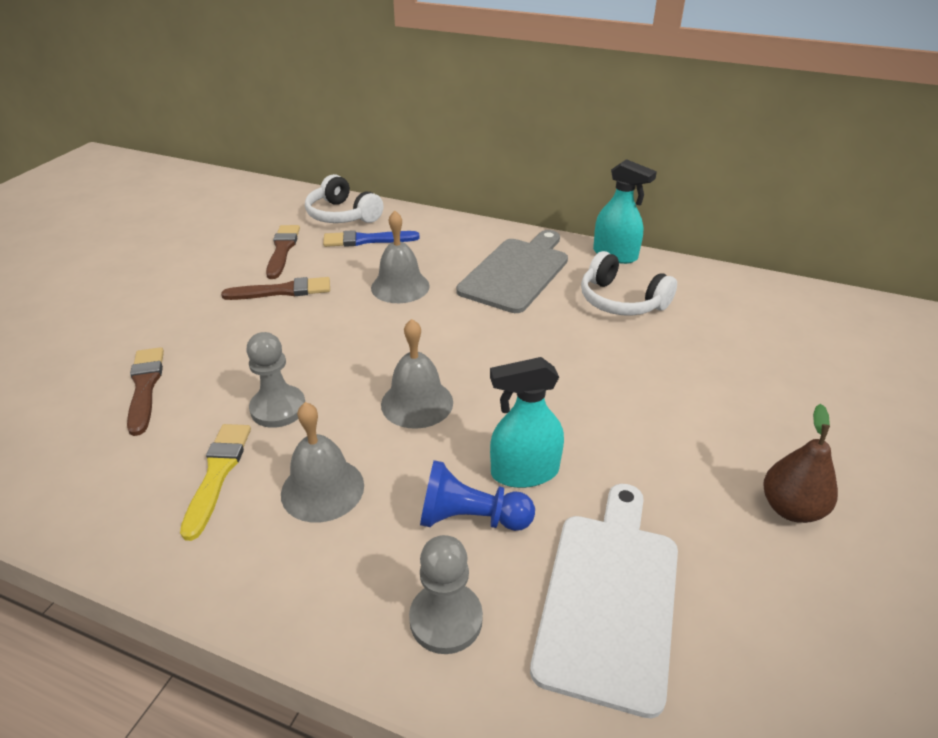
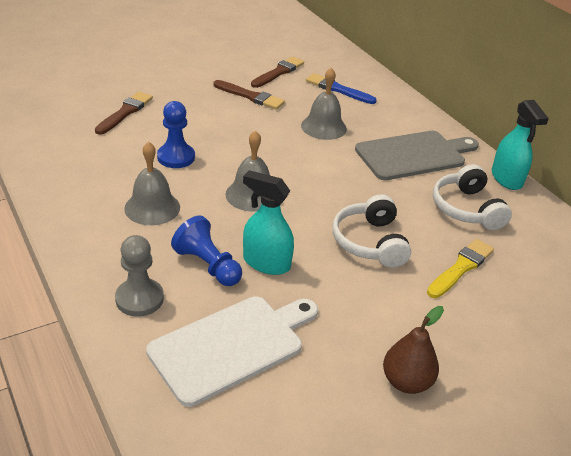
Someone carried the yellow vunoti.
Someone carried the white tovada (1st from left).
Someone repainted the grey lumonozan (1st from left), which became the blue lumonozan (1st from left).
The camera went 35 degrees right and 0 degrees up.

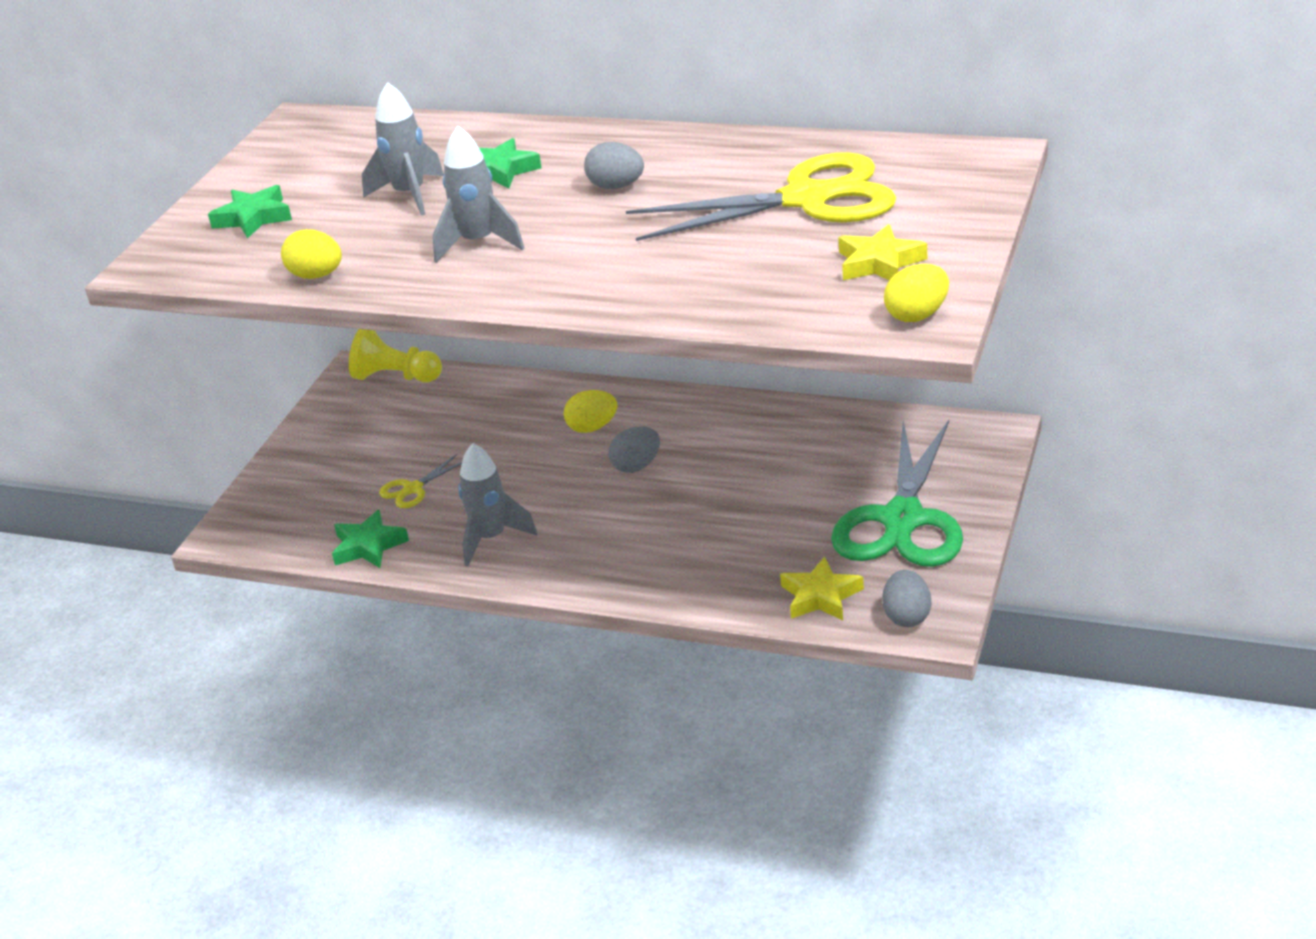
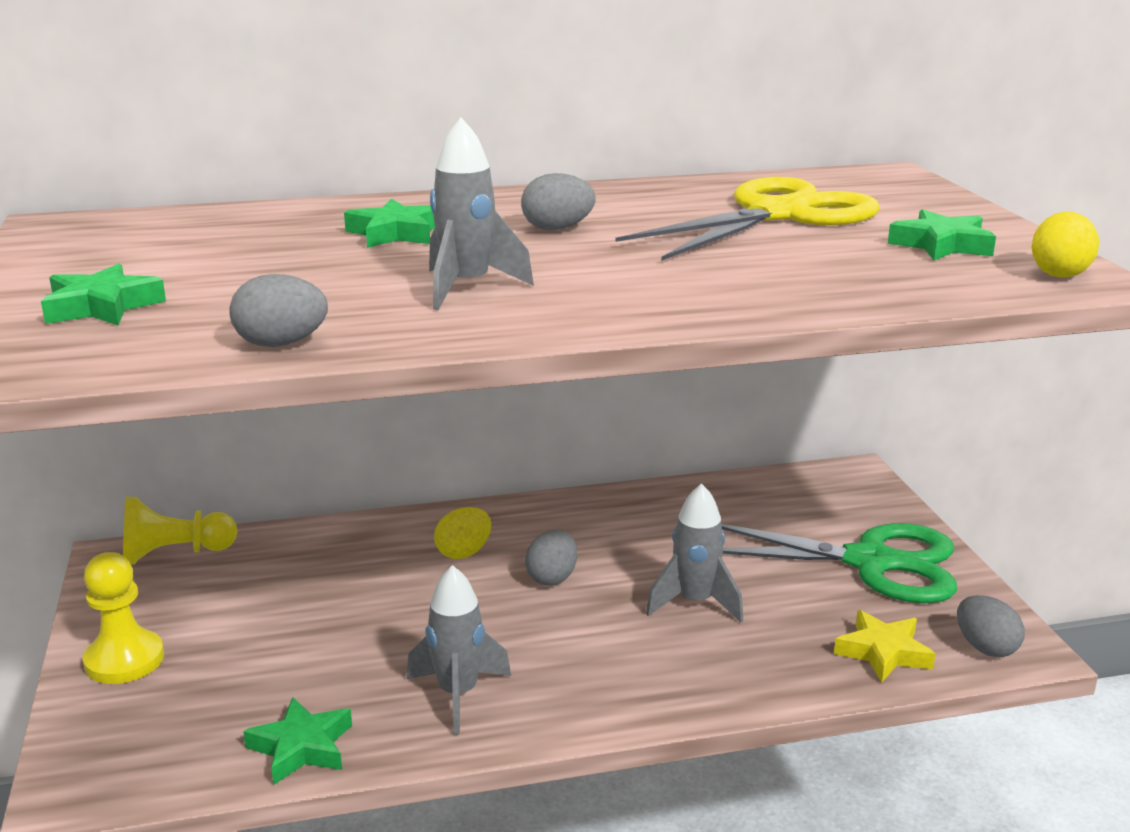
Someone took away the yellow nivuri (1st from left).
Someone put down the yellow lumonozan (1st from left).
Someone carried the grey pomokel (1st from left in the first image).
Someone repainted the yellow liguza (1st from left), which became the grey liguza (1st from left).
Someone repainted the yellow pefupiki (2nd from left), which became the green pefupiki (4th from left).
Someone rotated the green nivuri by 60 degrees counterclockwise.
The camera went 35 degrees left and 10 degrees down.

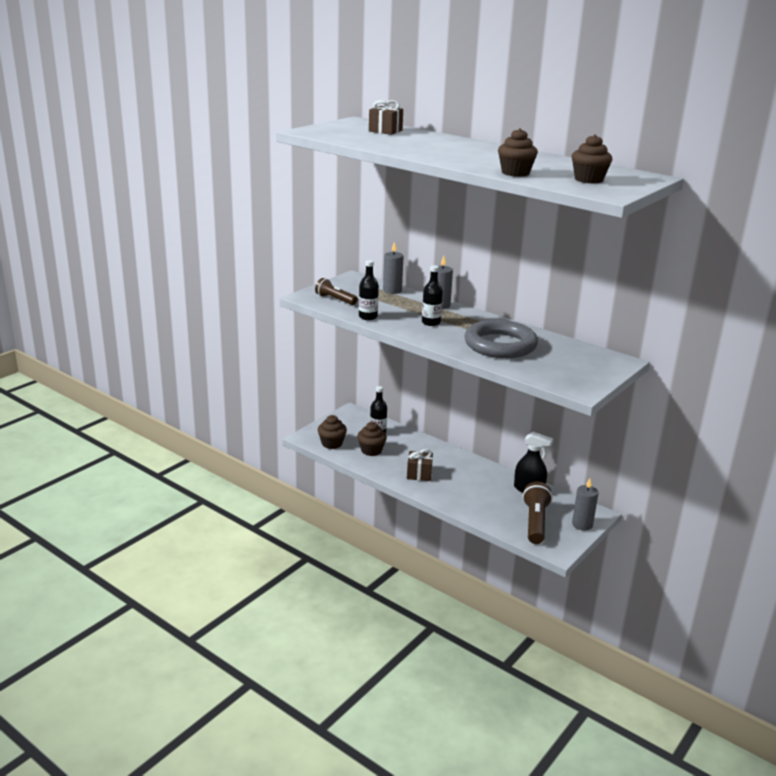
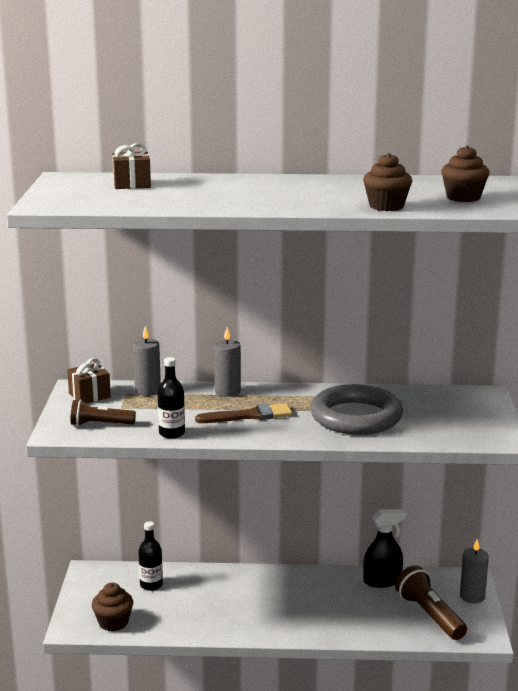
Someone took away the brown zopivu (2nd from left).
Someone carried the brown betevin (2nd from left in the first image).
Someone swapped the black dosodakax (3rd from left) for the brown vunoti.
The camera went 35 degrees left and 5 degrees down.

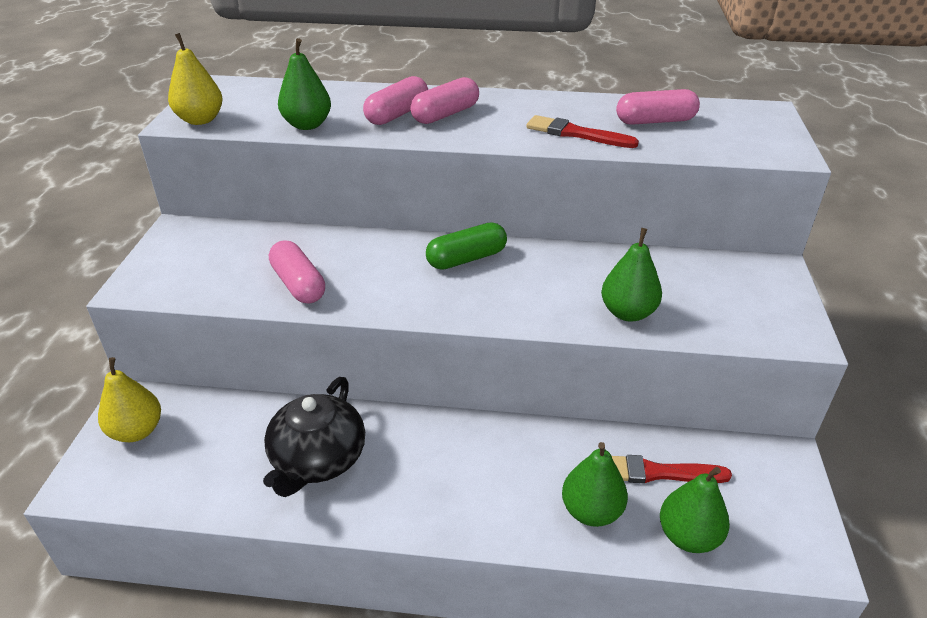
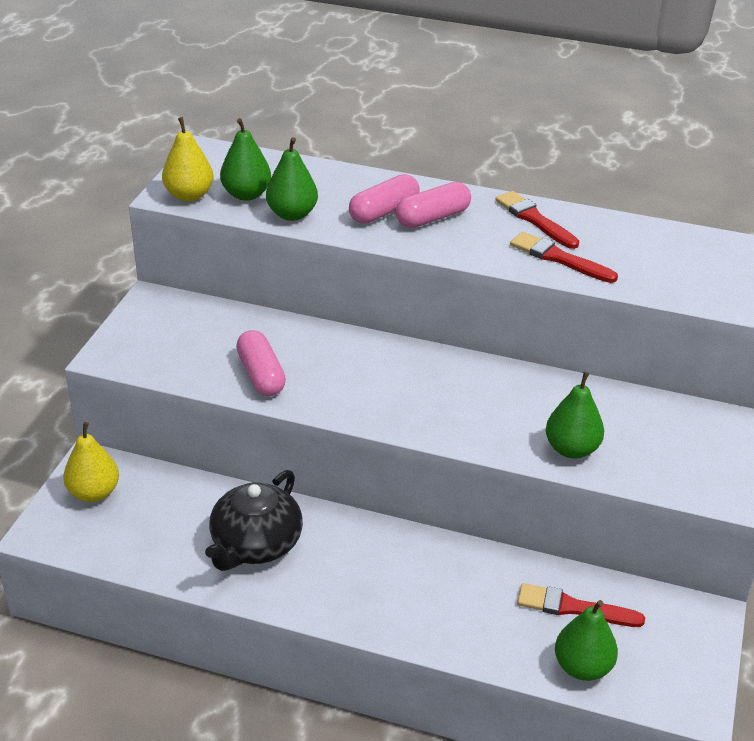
Someone took away the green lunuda.
Someone took away the pink lunuda (4th from left).
Someone put down the red vunoti (1st from left).
Someone carried the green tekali (2nd from left in the first image).
The camera went 10 degrees right and 0 degrees up.

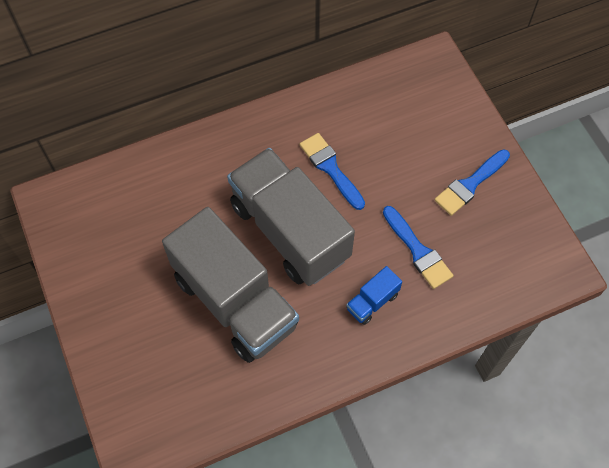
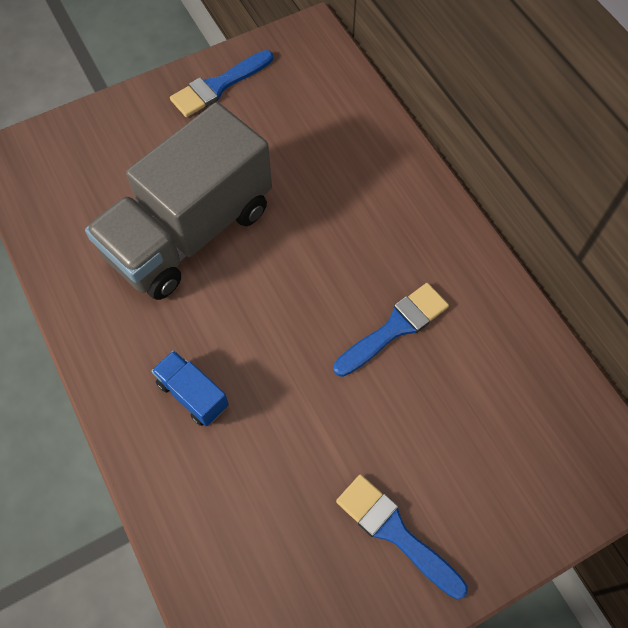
Someone took away the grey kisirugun (2nd from left).
Someone carried the blue vunoti (2nd from left in the first image).
The camera went 85 degrees right and 0 degrees up.

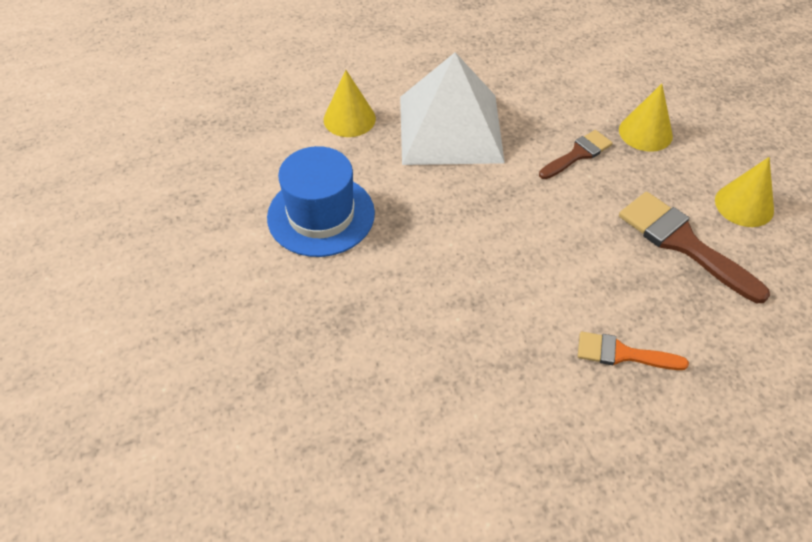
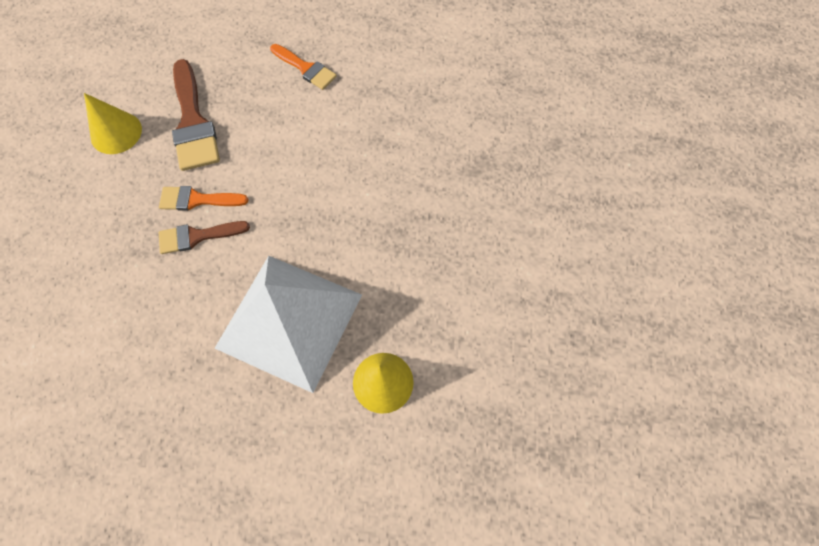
Someone took away the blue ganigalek.
Someone took away the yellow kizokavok (2nd from left).
Someone put down the orange vunoti (1st from left).
The camera went 155 degrees left and 15 degrees up.

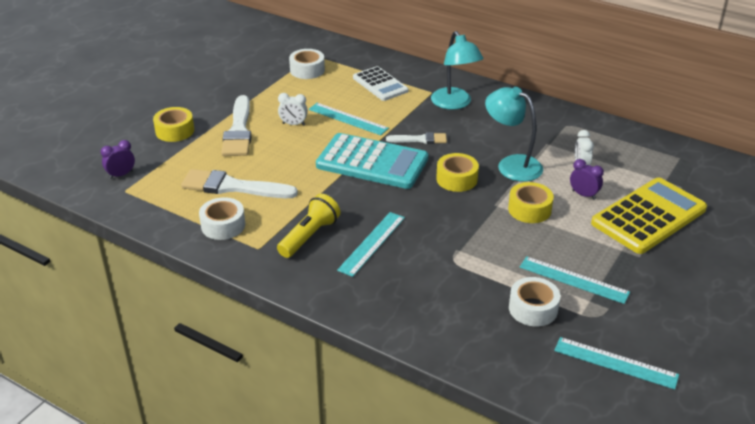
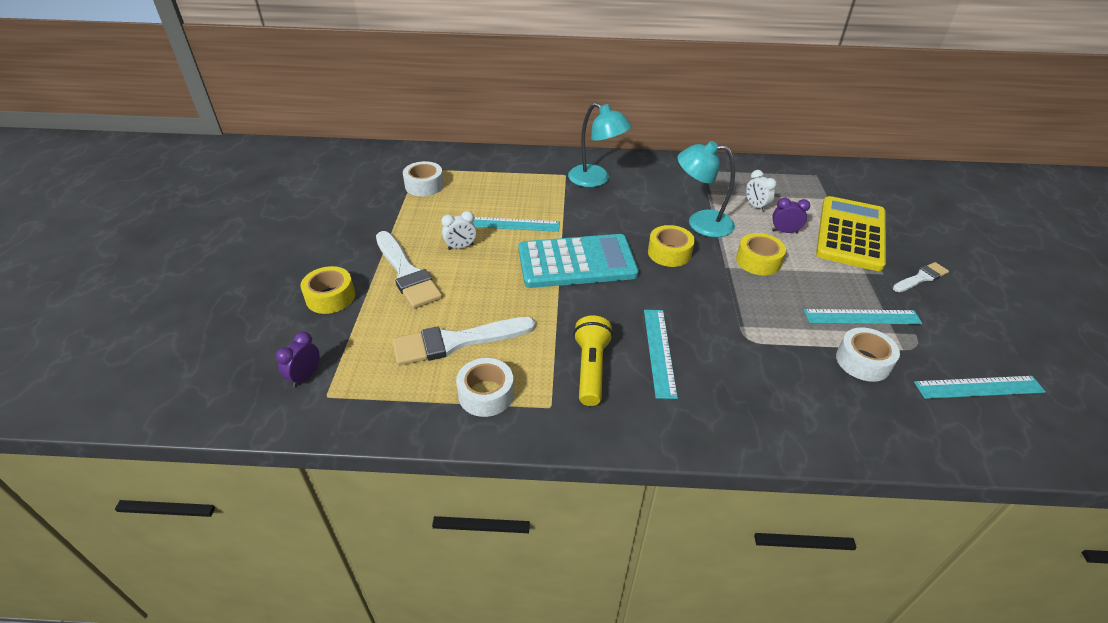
Someone took away the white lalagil.
Someone carried the white vunoti (3rd from left).
The camera went 30 degrees left and 5 degrees up.

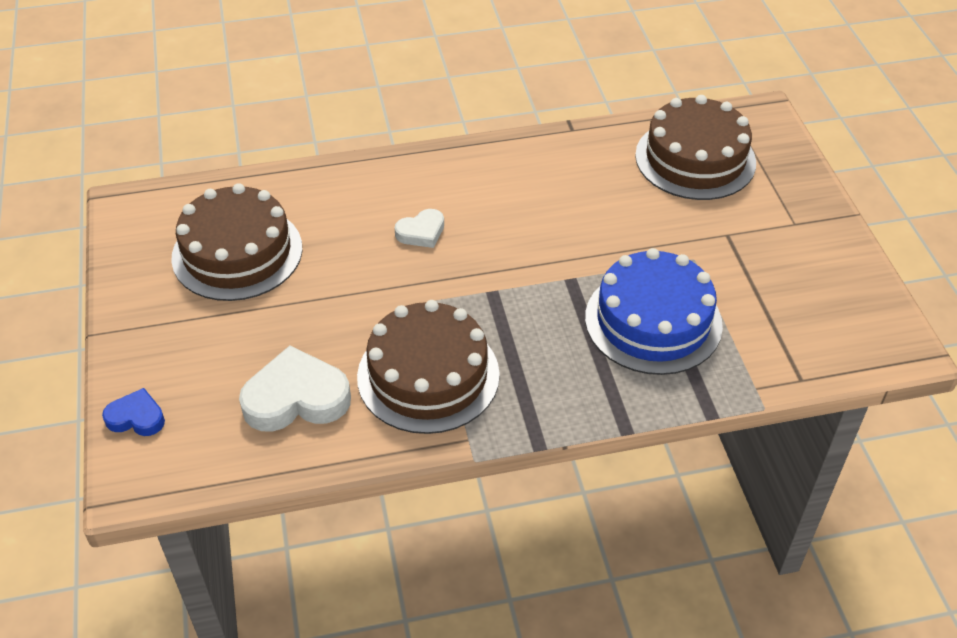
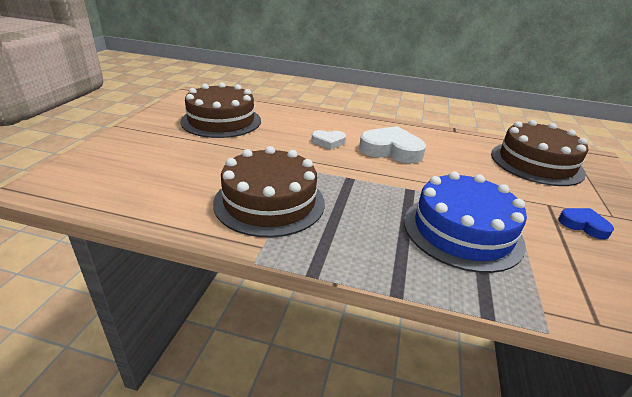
Someone carried the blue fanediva.
Someone carried the white fanediva (1st from left in the first image).
The camera went 25 degrees right and 15 degrees down.

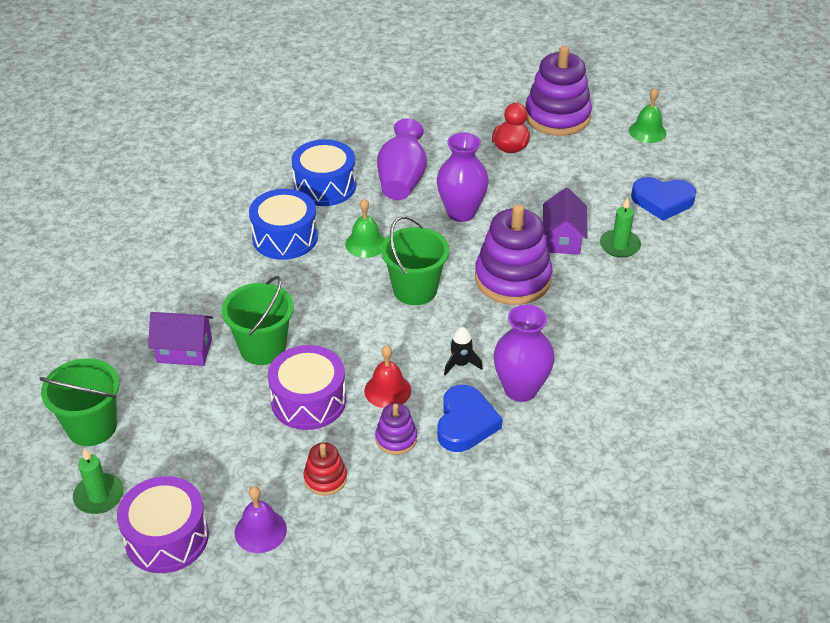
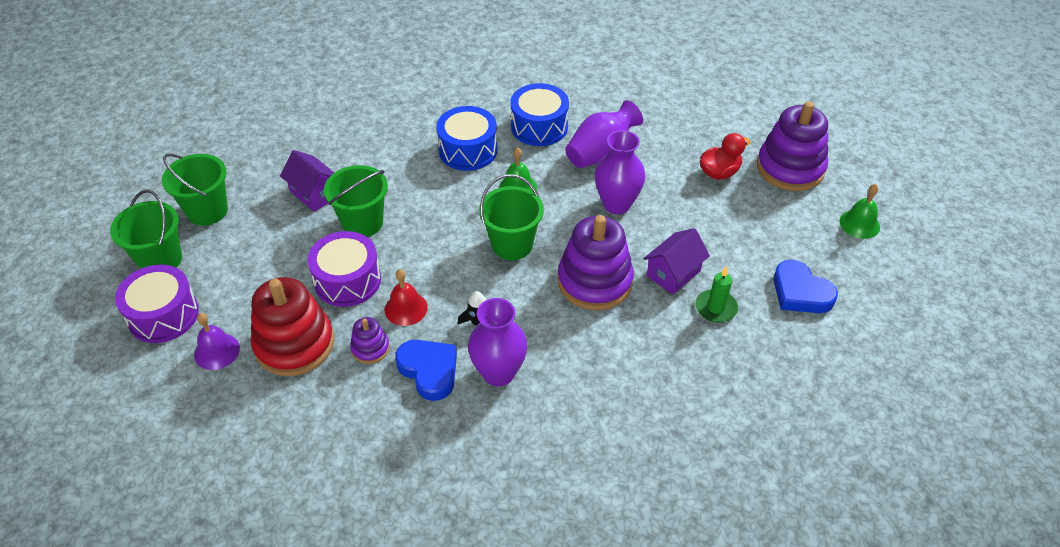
Someone swapped the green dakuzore (1st from left) for the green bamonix (1st from left).
Someone rotated the blue fanediva (1st from left) by 90 degrees counterclockwise.
Someone scaled the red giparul by 2.08.
The camera went 40 degrees right and 5 degrees up.

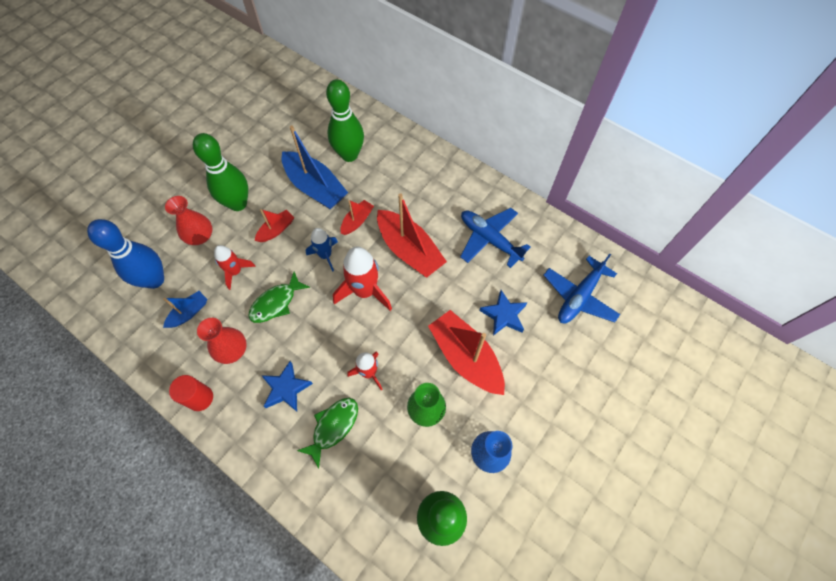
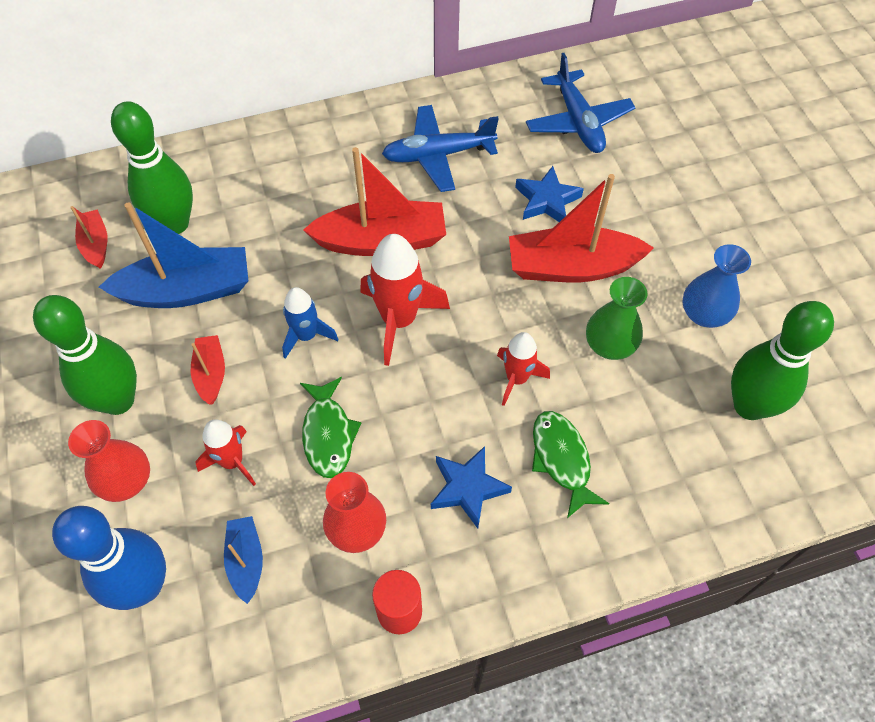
Someone carried the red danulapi (2nd from left in the first image).
The camera went 55 degrees left and 5 degrees down.

